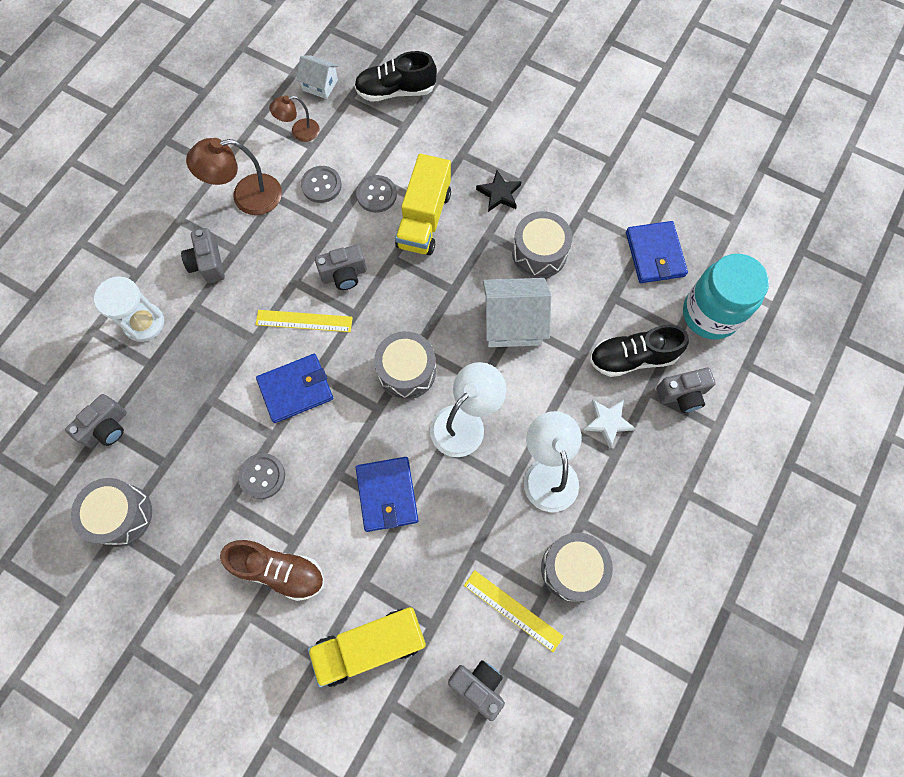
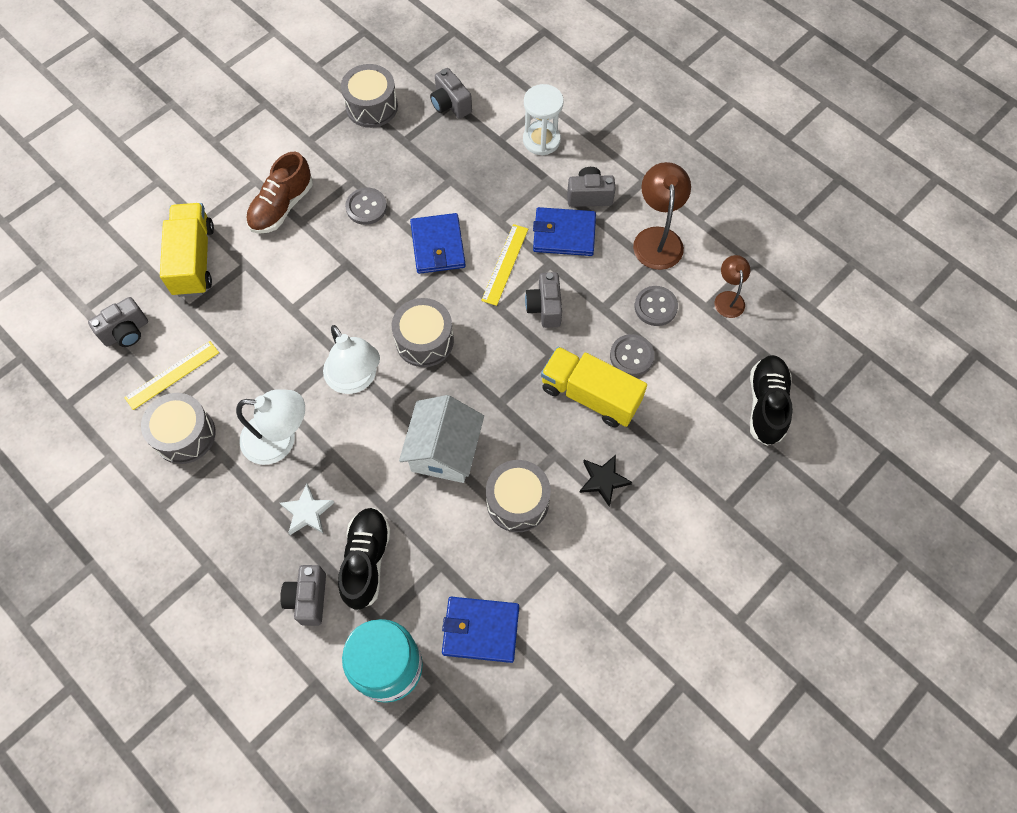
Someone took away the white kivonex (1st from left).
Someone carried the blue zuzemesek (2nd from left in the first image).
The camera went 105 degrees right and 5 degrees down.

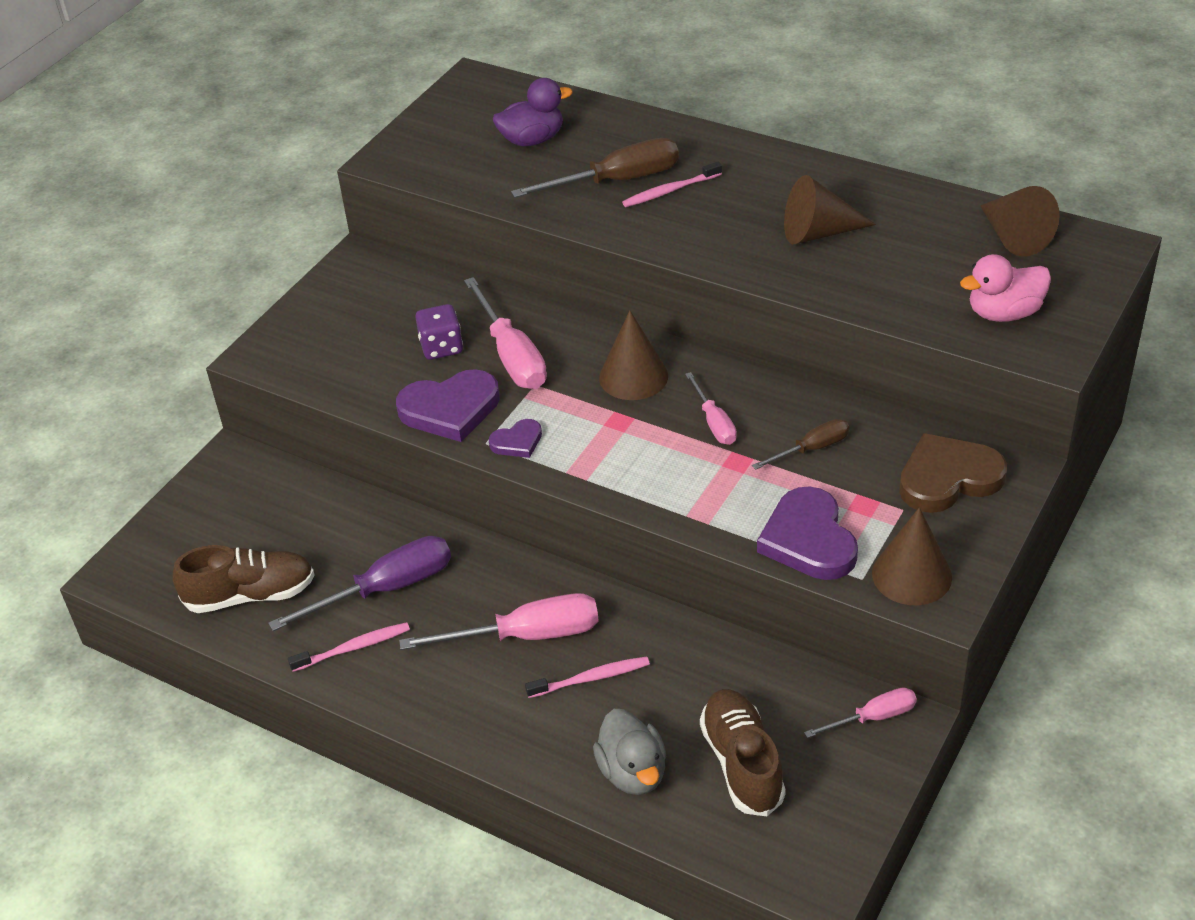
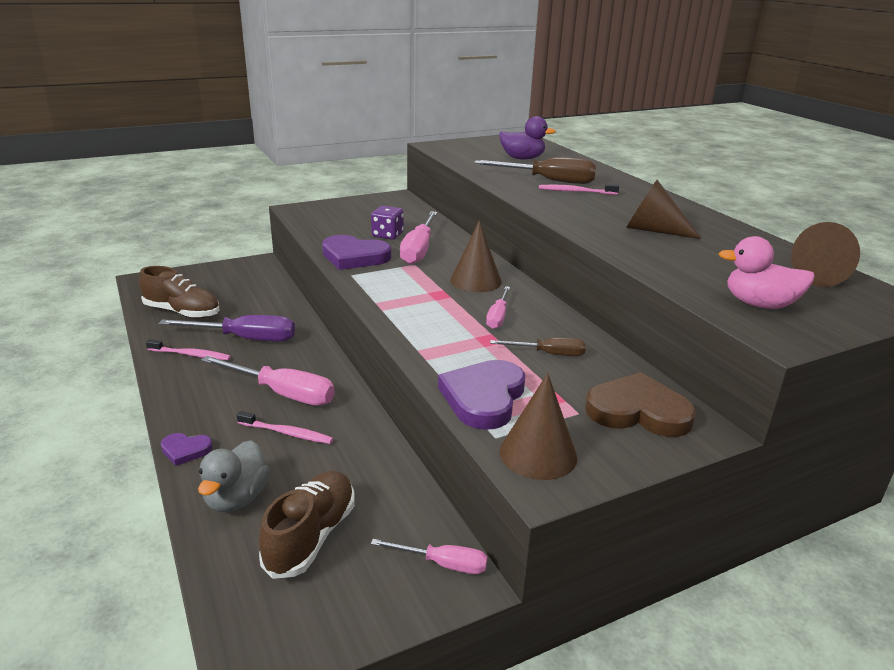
Someone carried the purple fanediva (2nd from left in the first image).
The camera went 30 degrees right and 15 degrees down.

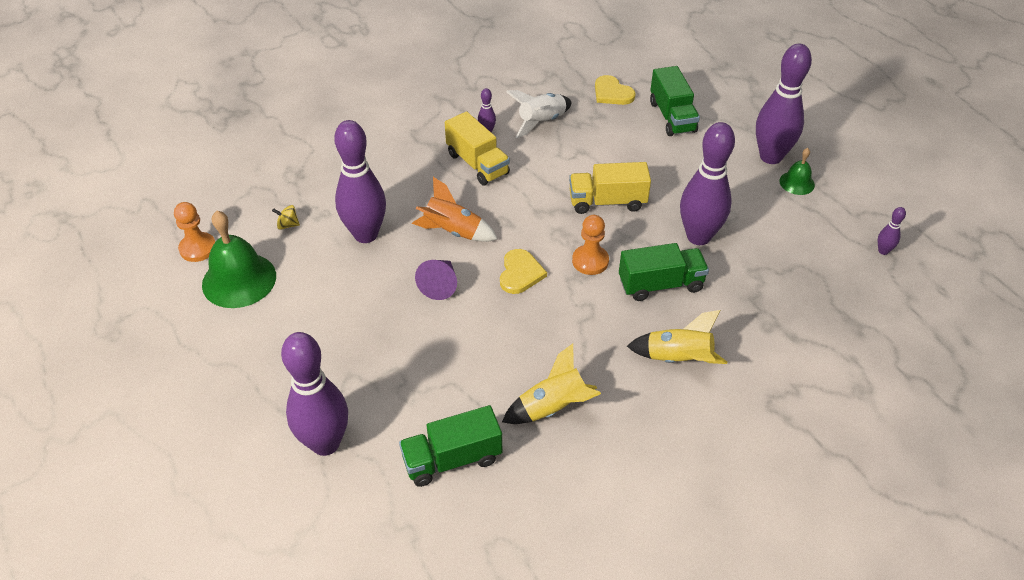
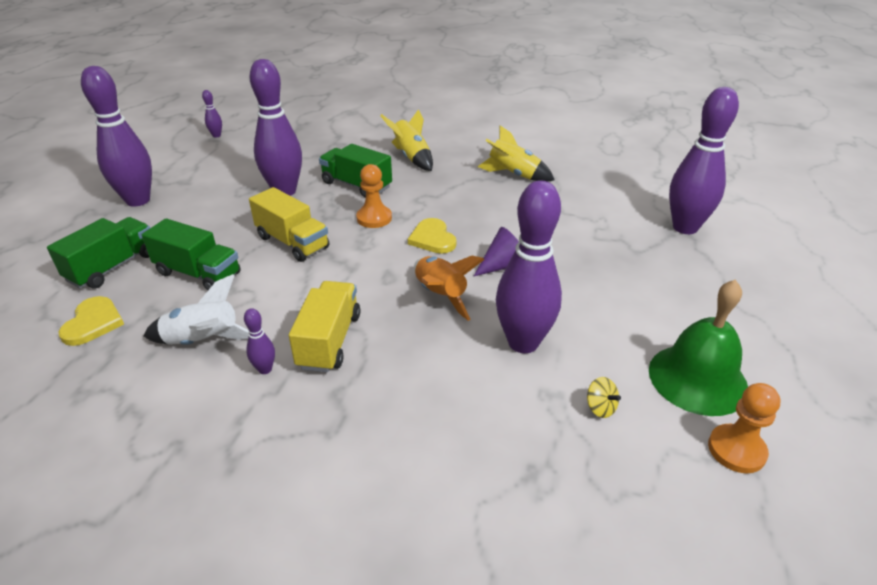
Someone took away the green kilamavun (2nd from left).
Someone carried the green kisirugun (1st from left in the first image).
Someone rotated the yellow fanediva (1st from left in the first image) by 75 degrees counterclockwise.
The camera went 135 degrees left and 10 degrees down.

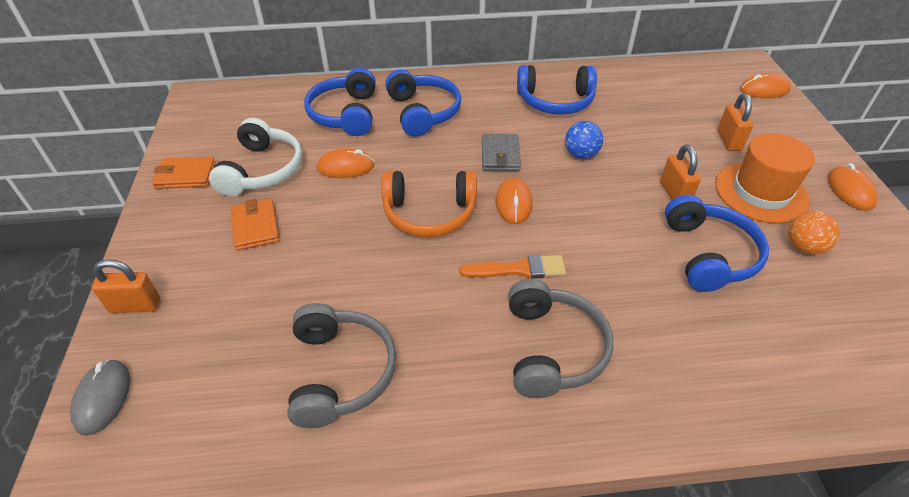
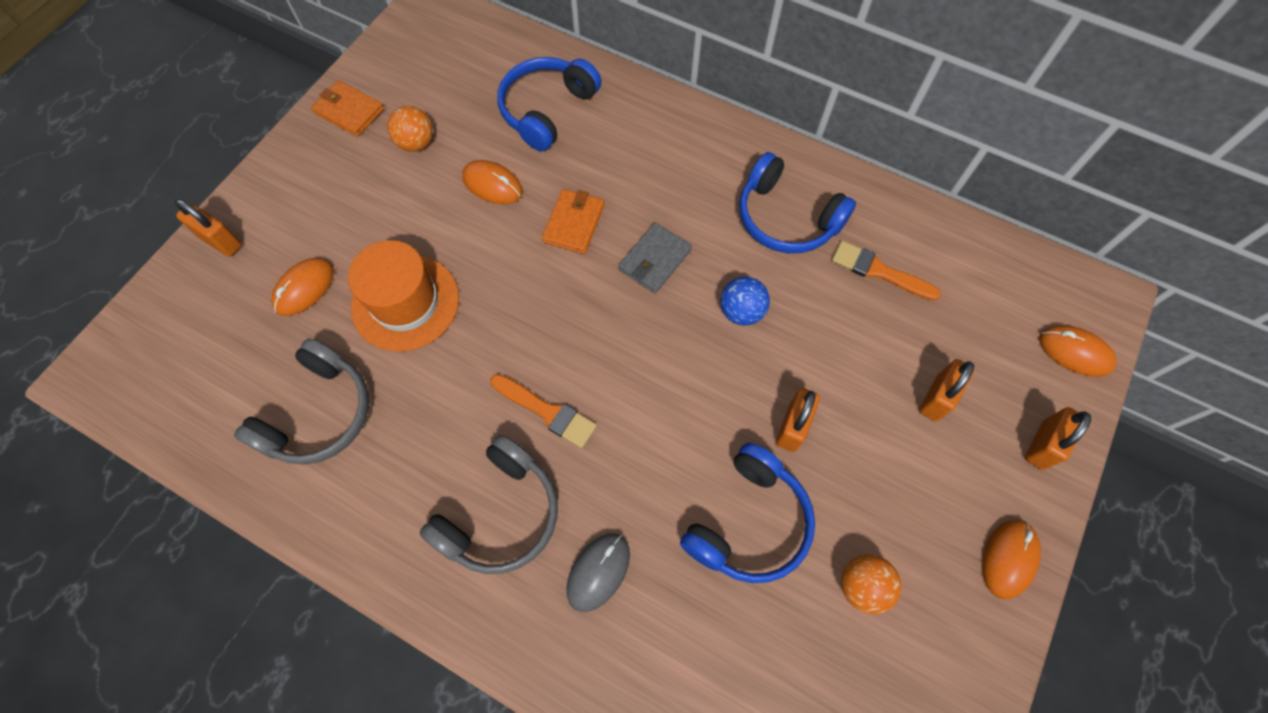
Someone took away the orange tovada.
Someone took away the blue tovada (2nd from left).
Someone put down the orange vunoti (2nd from left).
Someone put down the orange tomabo (4th from left).
Someone carried the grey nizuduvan.
Someone carried the orange zuzemesek (2nd from left).
Someone carried the orange nizuduvan (2nd from left in the first image).
Someone carried the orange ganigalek.
Someone swapped the white tovada for the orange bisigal (1st from left).
The camera went 35 degrees right and 20 degrees up.

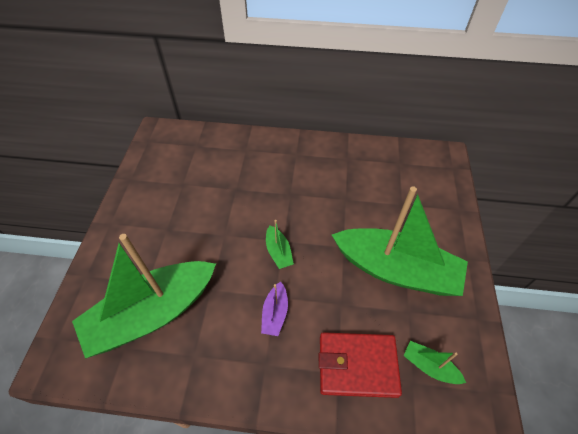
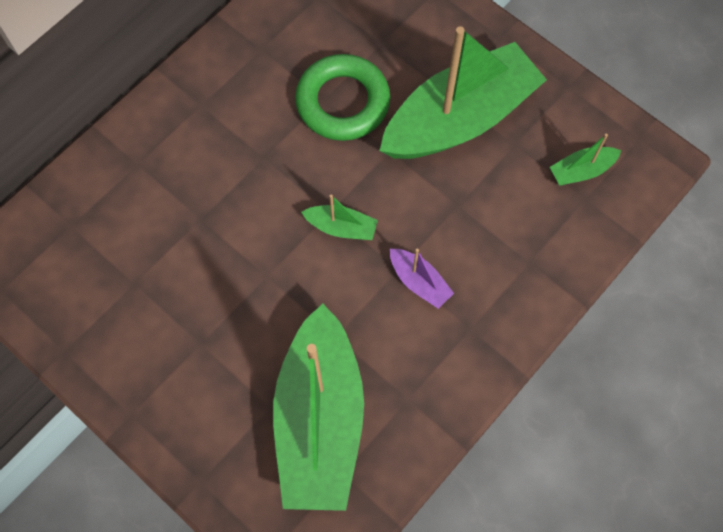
Someone took away the red zuzemesek.
Someone put down the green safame.
The camera went 55 degrees left and 15 degrees up.

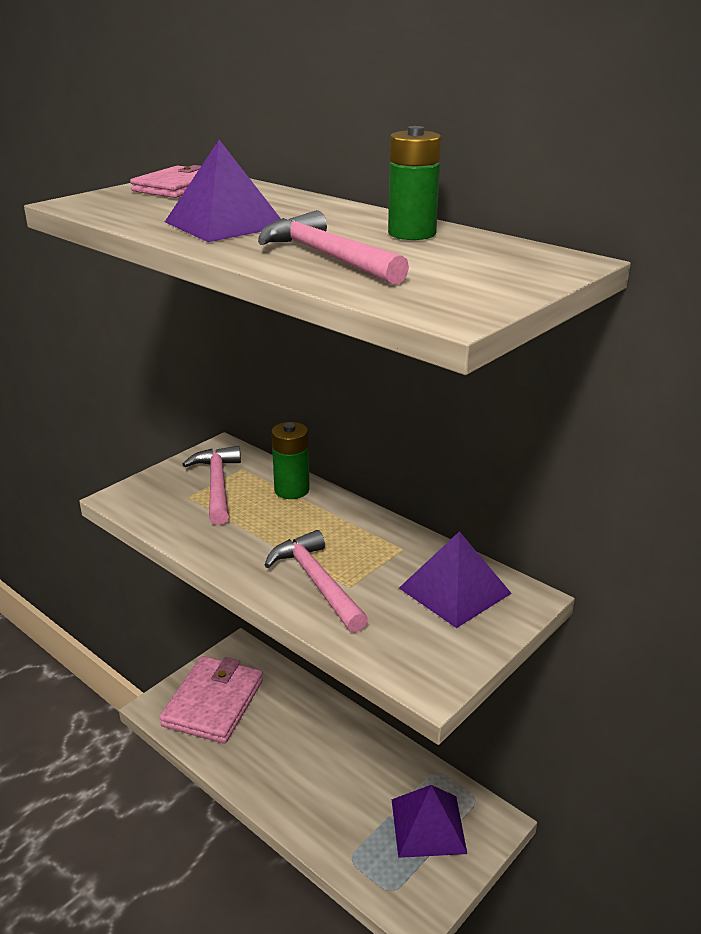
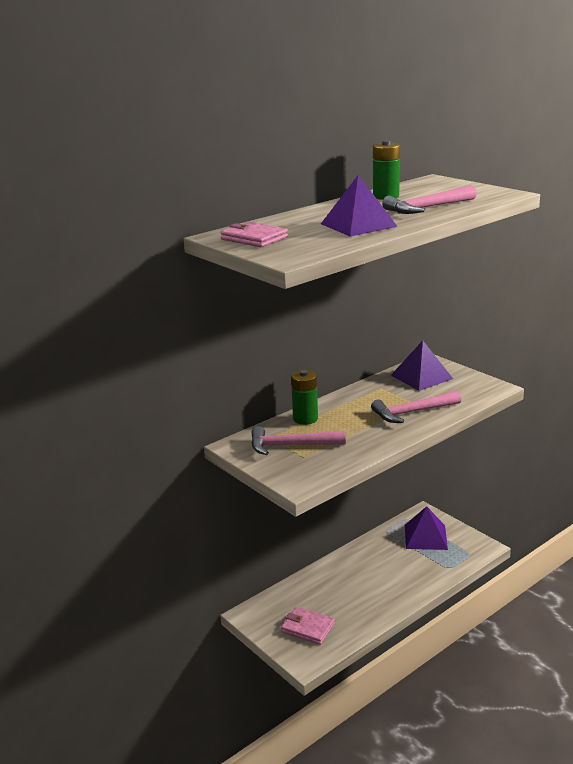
Someone scaled the pink zuzemesek (2nd from left) by 0.60.
The camera went 80 degrees left and 5 degrees down.

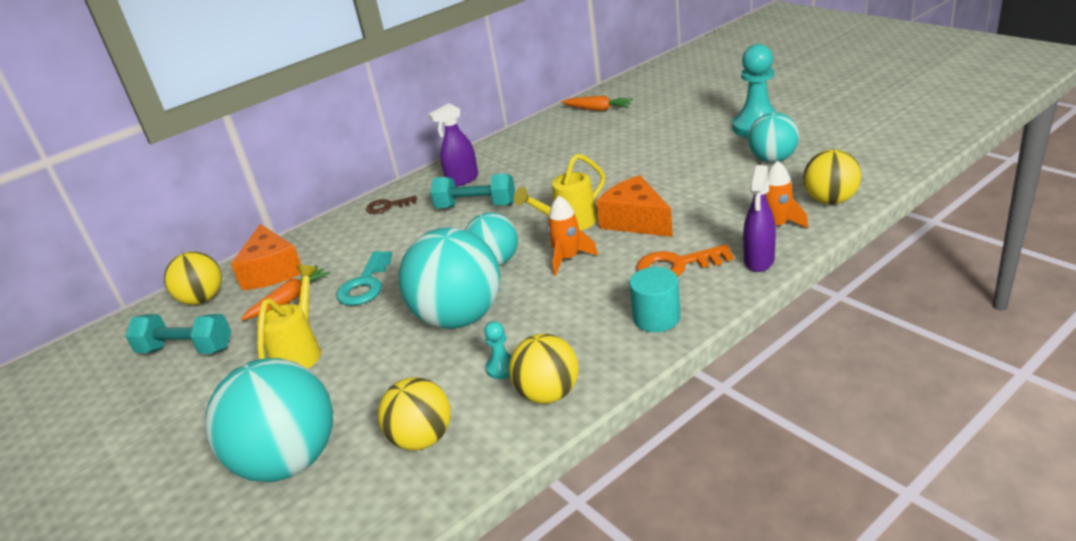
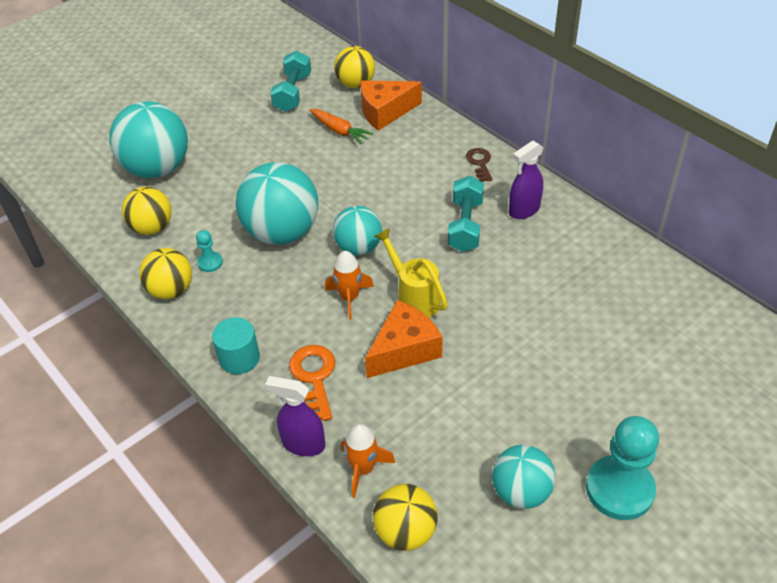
Someone took away the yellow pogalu (1st from left).
Someone took away the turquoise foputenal.
Someone took away the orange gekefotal (2nd from left).
Someone rotated the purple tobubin (1st from left in the first image) by 90 degrees counterclockwise.
The camera went 85 degrees right and 15 degrees up.

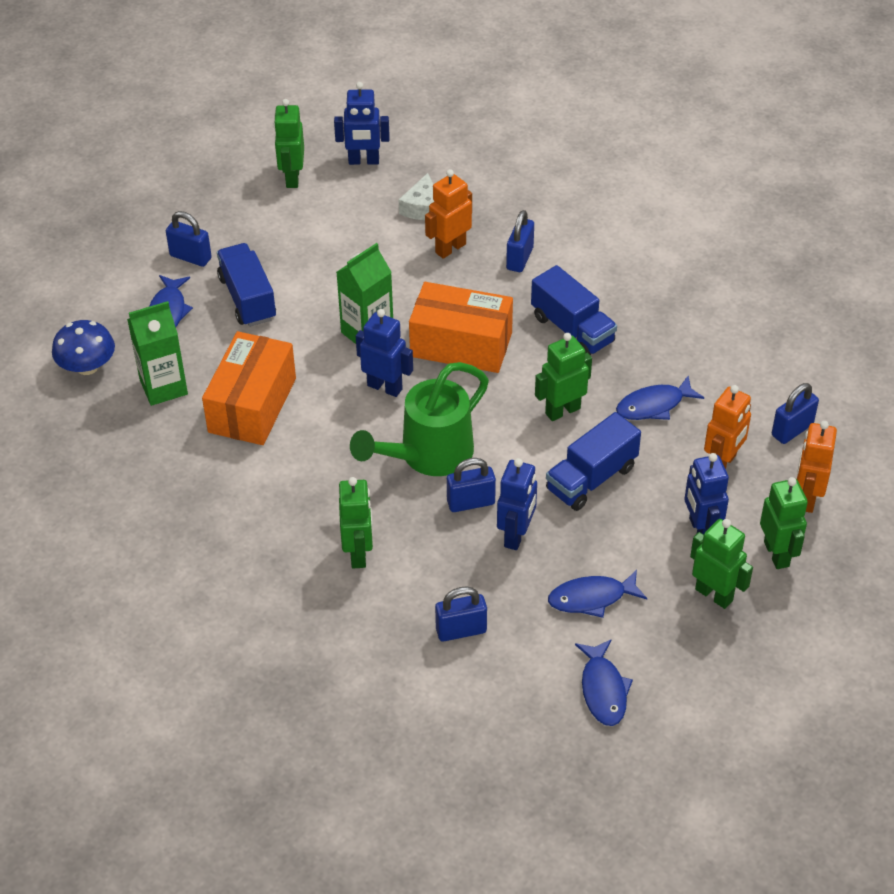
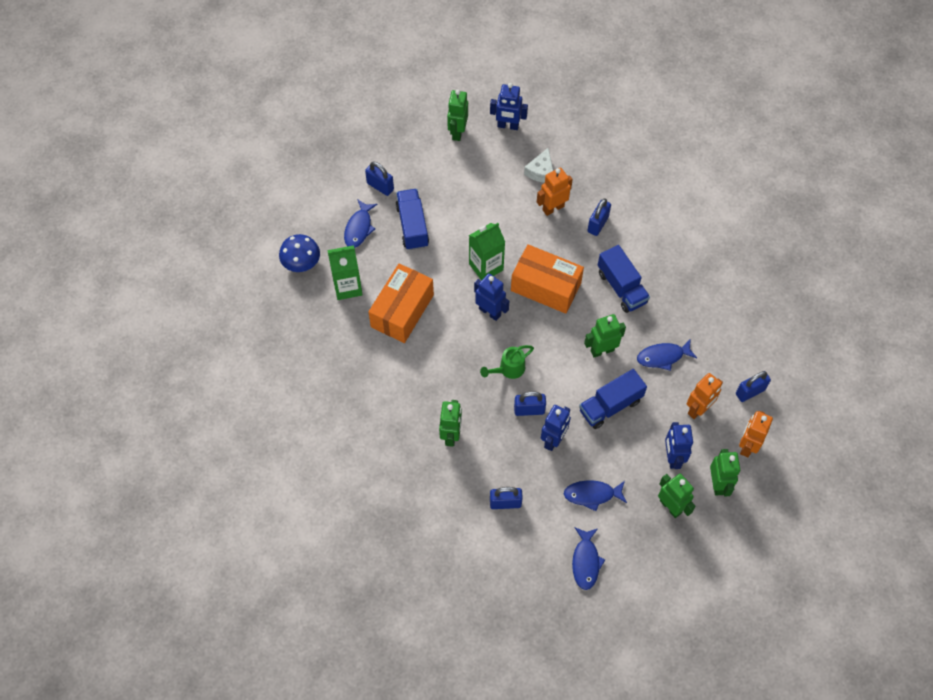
Someone scaled the green pogalu by 0.54.
The camera went 10 degrees right and 15 degrees up.

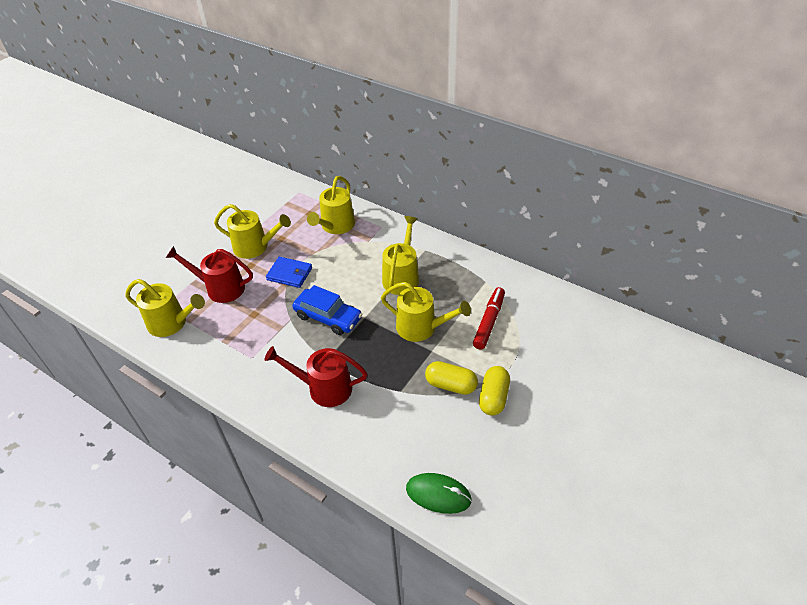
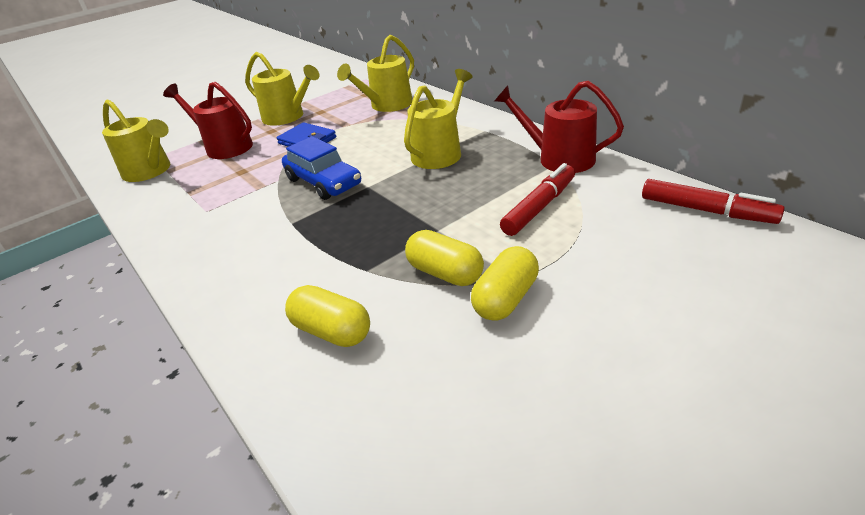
Someone took away the yellow pogalu (5th from left).
Someone took away the green nizuduvan.
Someone put down the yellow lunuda (1st from left).
Someone put down the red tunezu (2nd from left).
Someone carried the red pogalu (2nd from left).
The camera went 20 degrees right and 10 degrees down.

